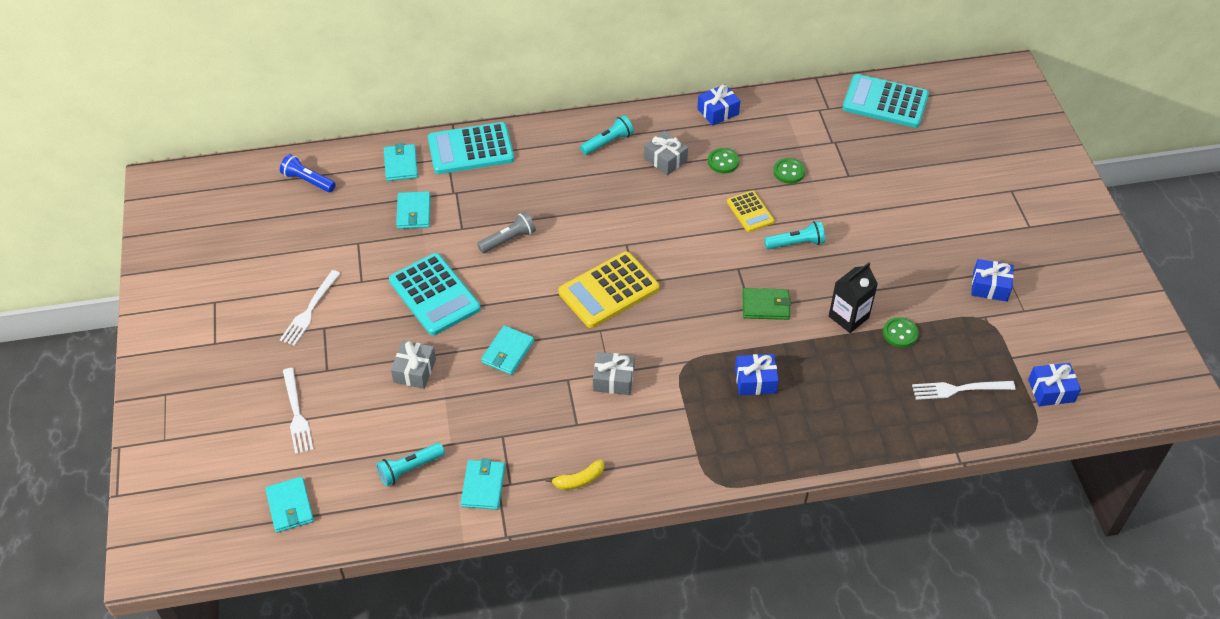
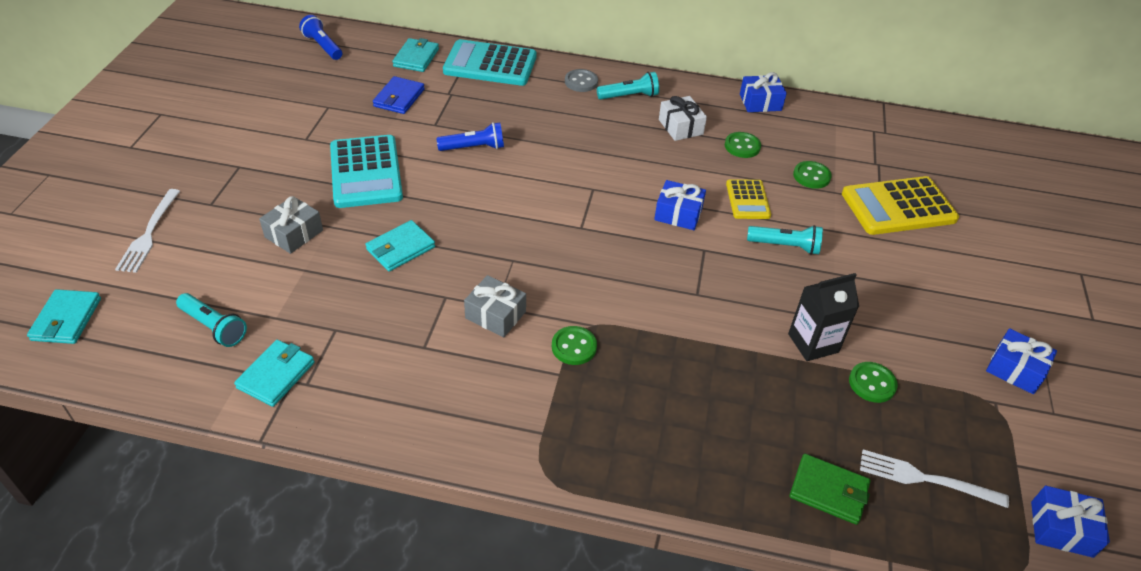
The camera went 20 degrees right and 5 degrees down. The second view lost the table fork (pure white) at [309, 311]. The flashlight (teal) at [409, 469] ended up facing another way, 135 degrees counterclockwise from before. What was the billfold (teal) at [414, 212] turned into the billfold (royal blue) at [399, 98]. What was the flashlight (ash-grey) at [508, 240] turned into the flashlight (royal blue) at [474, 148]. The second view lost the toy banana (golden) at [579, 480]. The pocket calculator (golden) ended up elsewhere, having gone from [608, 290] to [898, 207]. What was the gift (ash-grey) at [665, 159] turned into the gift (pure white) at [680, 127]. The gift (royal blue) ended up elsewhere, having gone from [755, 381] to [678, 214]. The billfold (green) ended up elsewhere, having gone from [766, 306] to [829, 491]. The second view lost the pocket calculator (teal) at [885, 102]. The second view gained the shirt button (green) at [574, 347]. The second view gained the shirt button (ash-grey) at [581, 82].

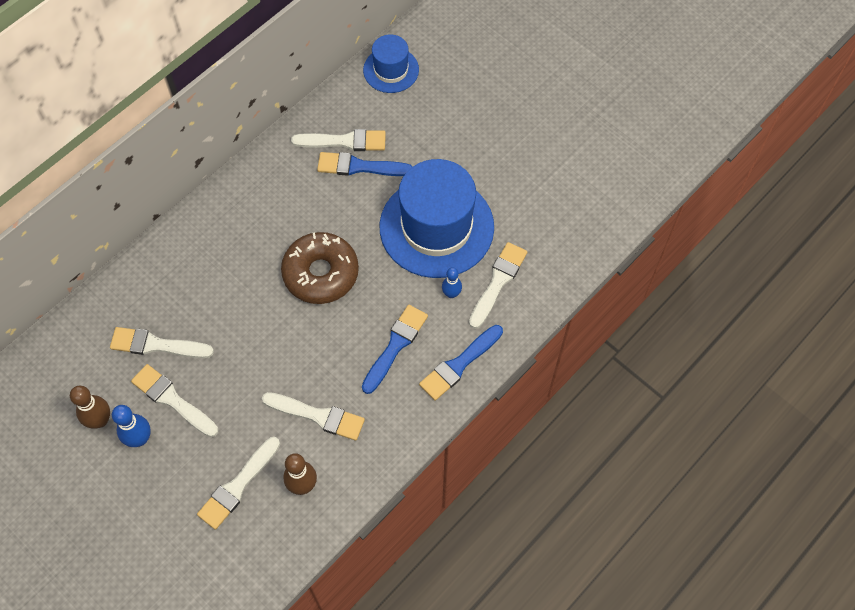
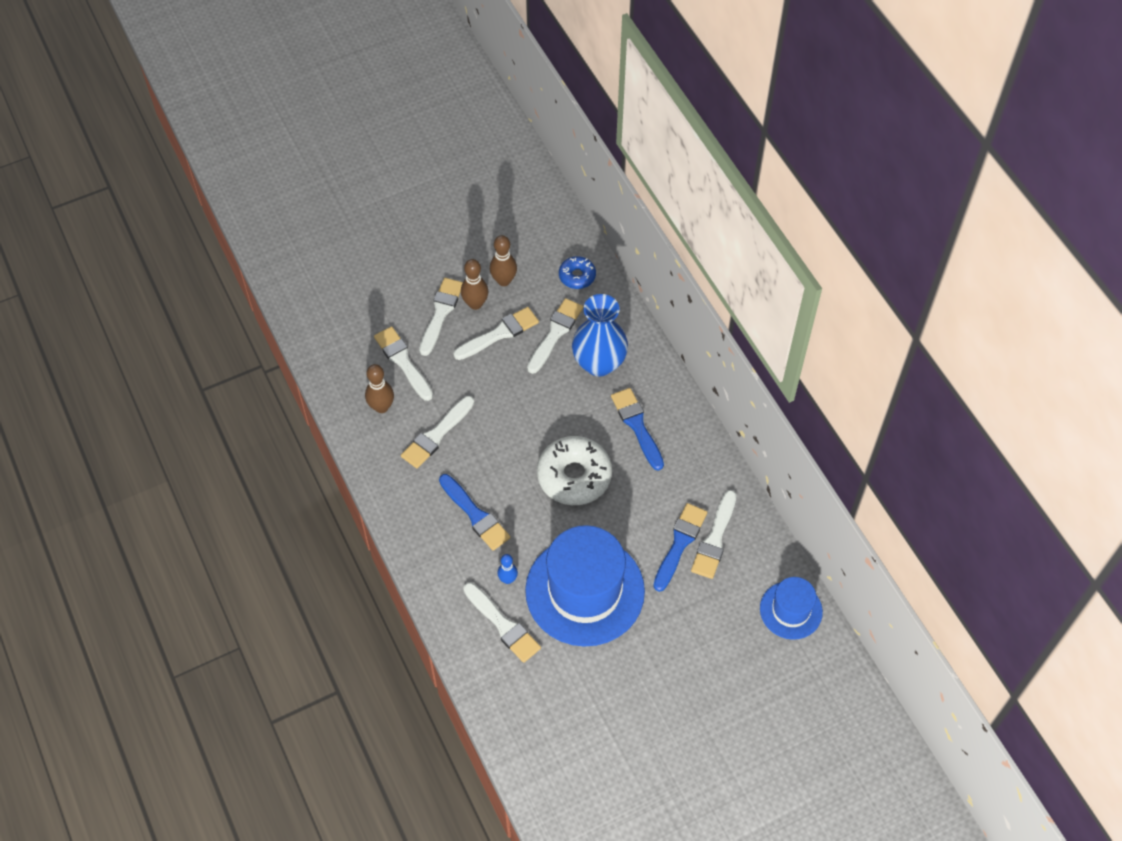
The camera went 110 degrees right and 5 degrees down. What was the tenpin (royal blue) at [139, 438] turned into the tenpin (russet) at [475, 304]. What was the doughnut (russet) at [321, 273] turned into the doughnut (pure white) at [574, 476]. The brush (royal blue) ended up elsewhere, having gone from [459, 364] to [637, 426]. The second view gained the brush (pure white) at [441, 313]. The second view gained the doughnut (royal blue) at [577, 276]. The second view gained the vase (royal blue) at [599, 363].

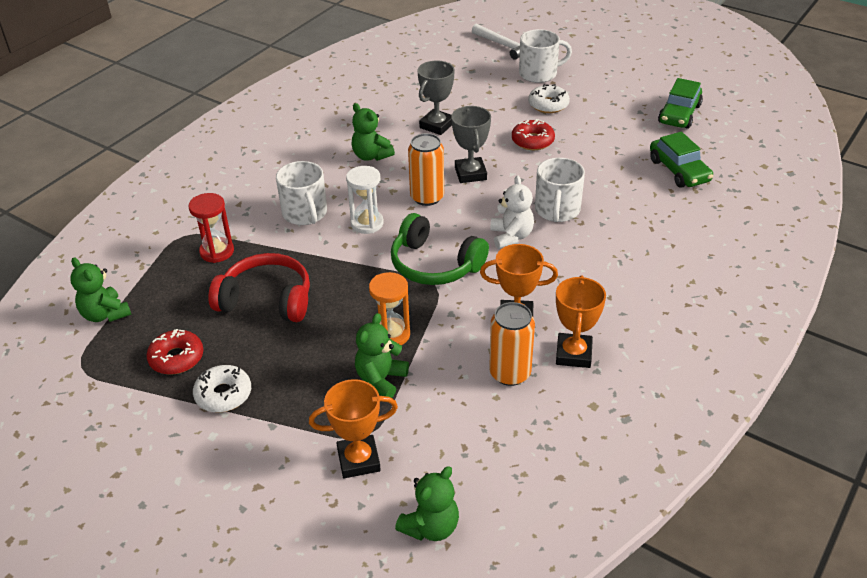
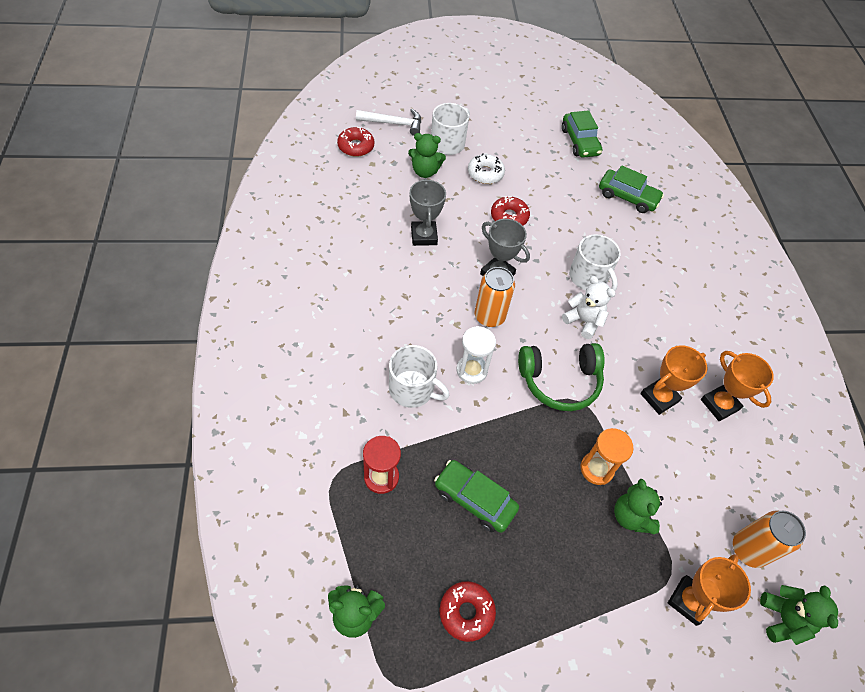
The camera went 45 degrees left and 15 degrees up. The second view lost the doughnut (pure white) at [223, 394]. Where the headset (crimson) stood at [266, 300], the toy car (green) came to stand at [474, 500]. The teddy bear (green) ended up elsewhere, having gone from [371, 156] to [425, 171]. The soda can (orange) ended up elsewhere, having gone from [510, 373] to [748, 550]. The second view gained the doughnut (crimson) at [356, 146].

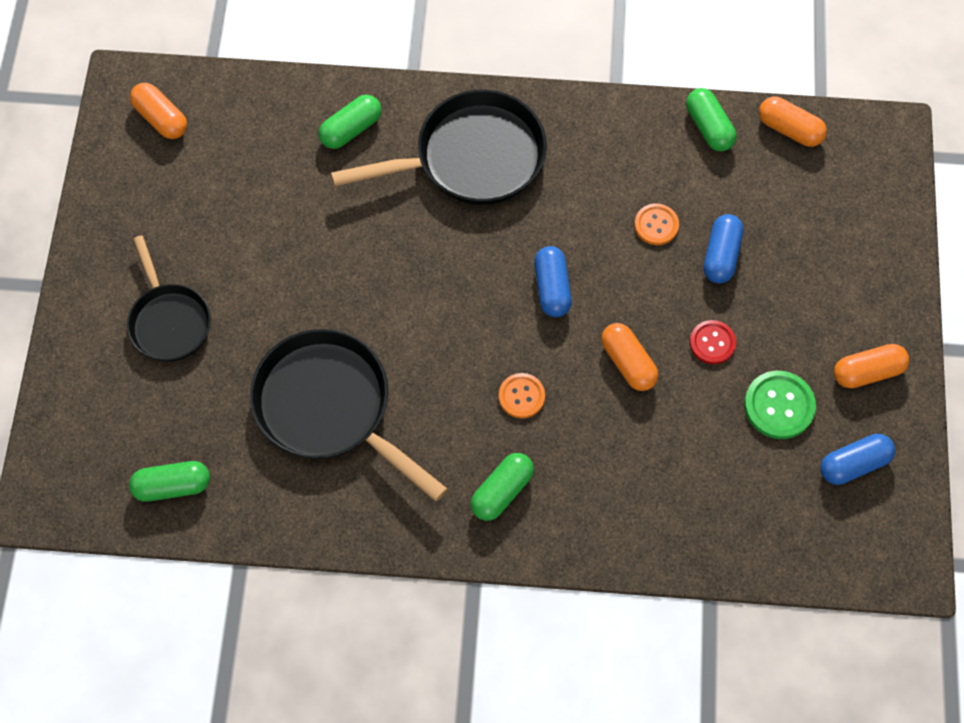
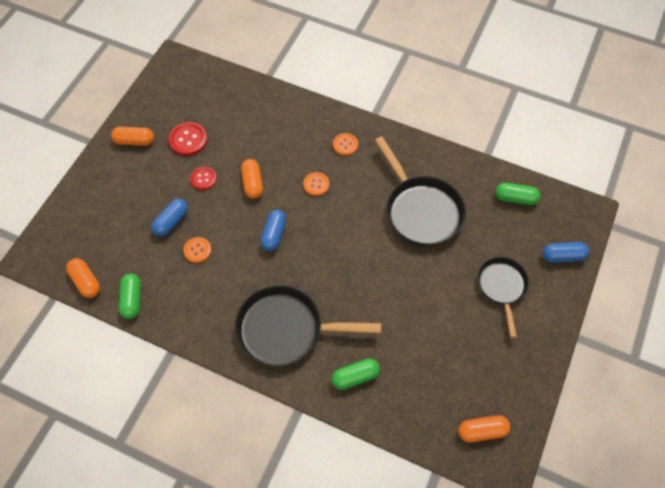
The camera went 160 degrees left and 5 degrees down. The pill shape (orange) at [161, 118] ended up facing another way, 75 degrees counterclockwise from before. Where the pill shape (green) stood at [502, 491], the shirt button (orange) came to stand at [345, 145]. What was the shirt button (green) at [779, 406] turned into the shirt button (crimson) at [188, 140]. The pill shape (royal blue) ended up elsewhere, having gone from [853, 464] to [562, 256].

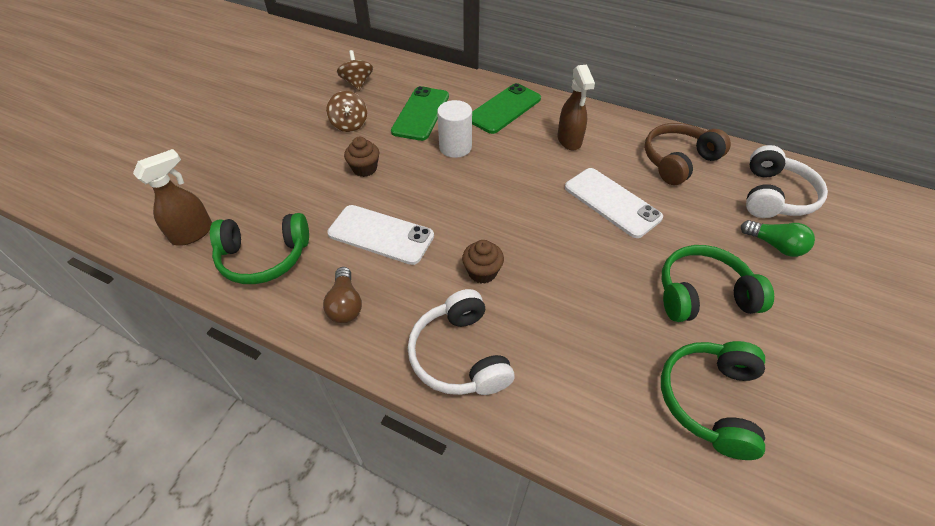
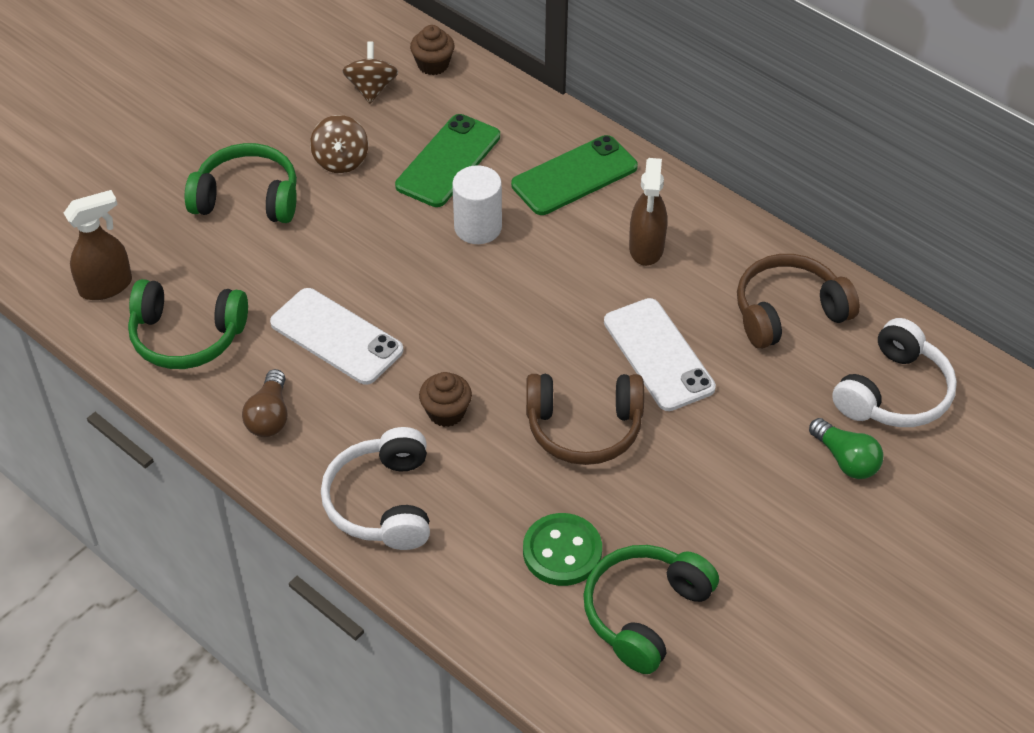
The camera went 15 degrees right and 0 degrees up. The muffin (russet) ended up elsewhere, having gone from [364, 169] to [433, 65]. The headset (green) ended up elsewhere, having gone from [703, 295] to [247, 198]. The second view gained the shirt button (green) at [562, 551]. The second view gained the headset (russet) at [584, 427].

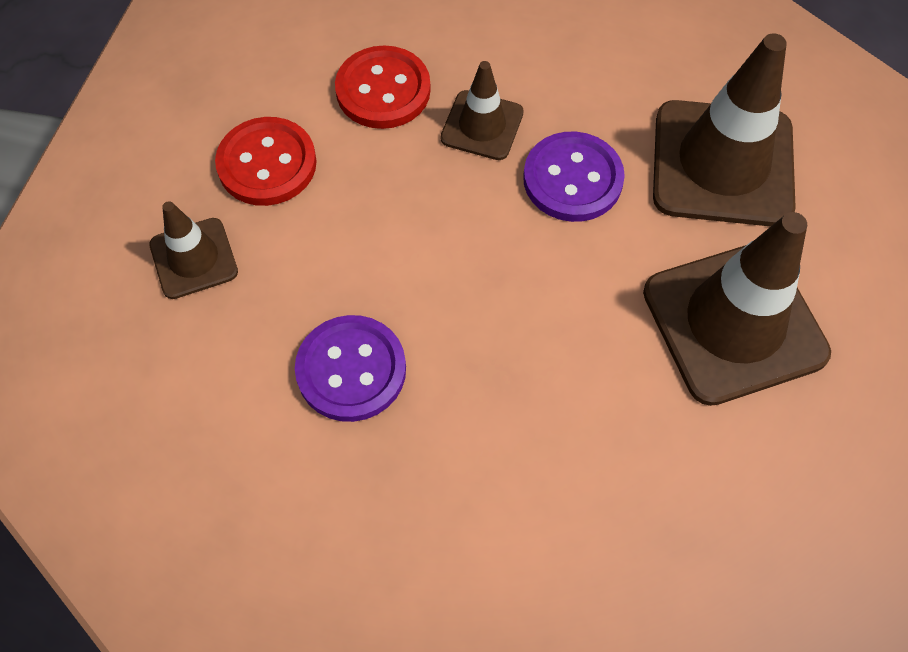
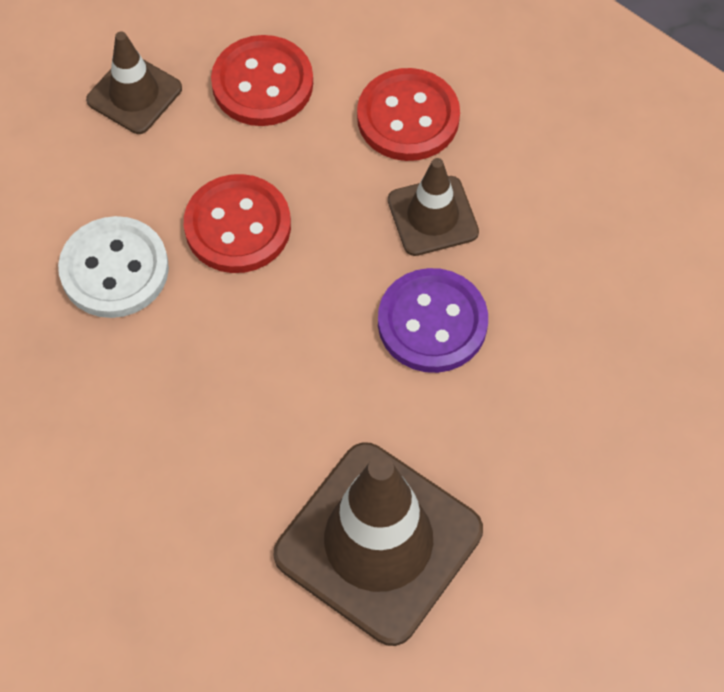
The camera went 55 degrees right and 0 degrees up. What was the shirt button (violet) at [351, 370] turned into the shirt button (pure white) at [114, 269]. The second view lost the safety cone (russet) at [722, 163]. The second view gained the shirt button (crimson) at [238, 226].

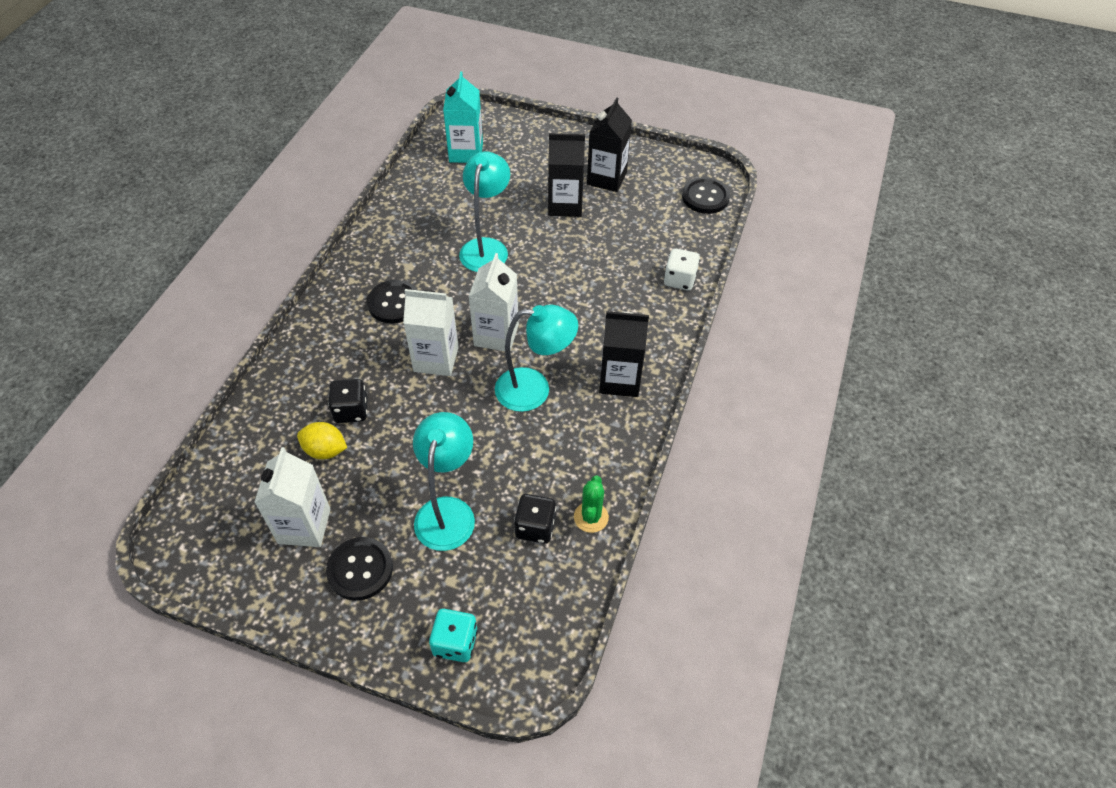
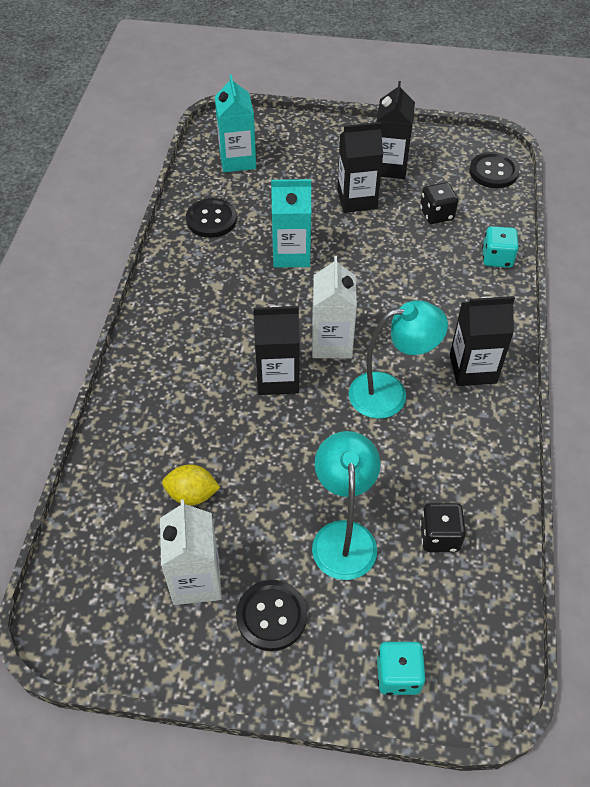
The camera went 10 degrees left and 0 degrees up. The die (ebony) ended up elsewhere, having gone from [351, 411] to [436, 214]. The shirt button (ebony) ended up elsewhere, having gone from [394, 303] to [211, 219]. What was the carton (pure white) at [436, 359] turned into the carton (ebony) at [277, 378]. Where the lamp (teal) stood at [486, 247], the carton (teal) came to stand at [291, 254]. The second view lost the saguaro cactus (green) at [591, 517]. What was the die (pure white) at [679, 280] turned into the die (teal) at [497, 258].

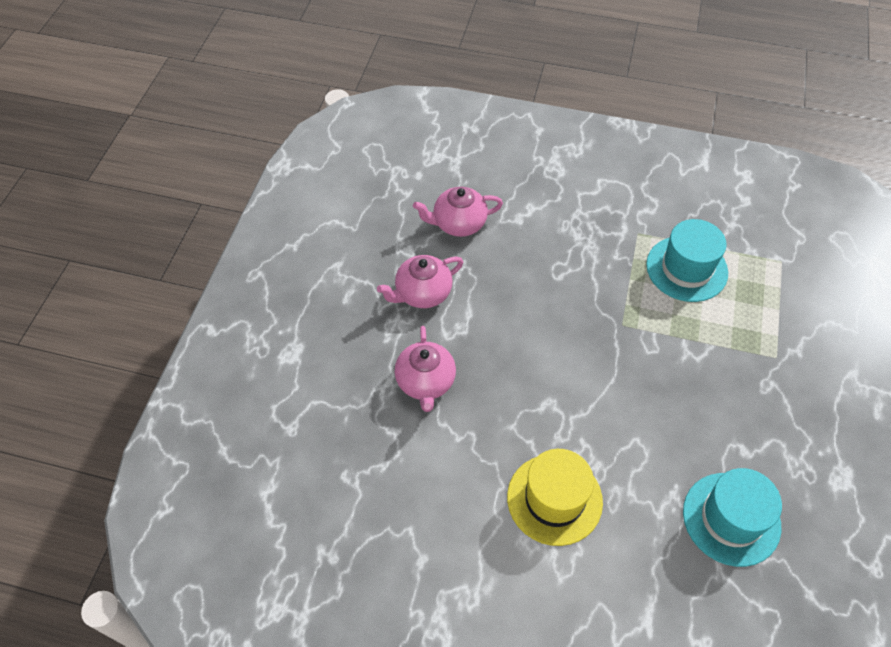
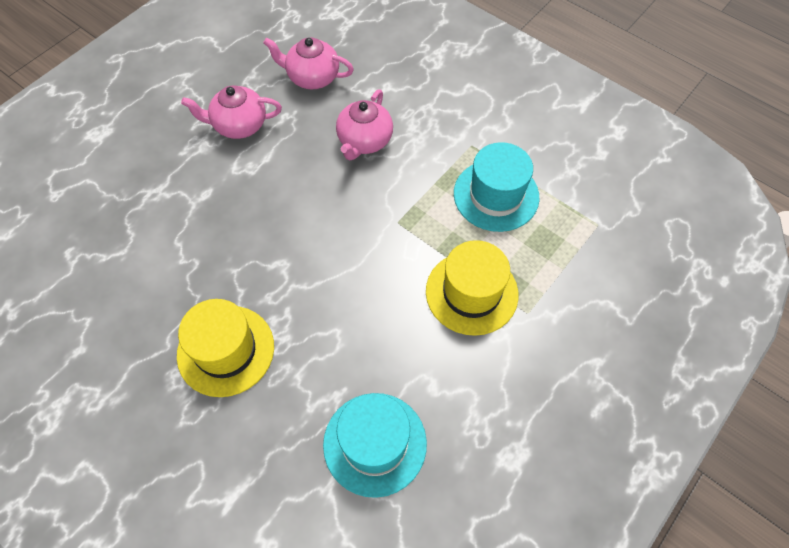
The camera went 25 degrees right and 5 degrees up. The china teapot (rose-pink) ended up elsewhere, having gone from [425, 382] to [364, 141]. The second view gained the tall hat (golden) at [471, 292].

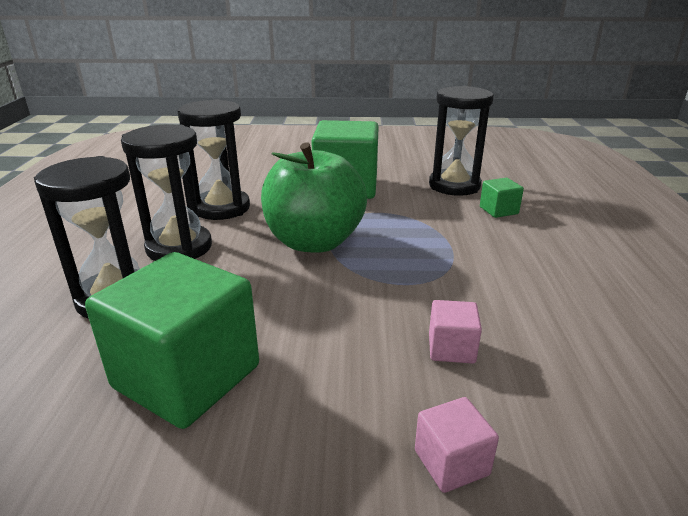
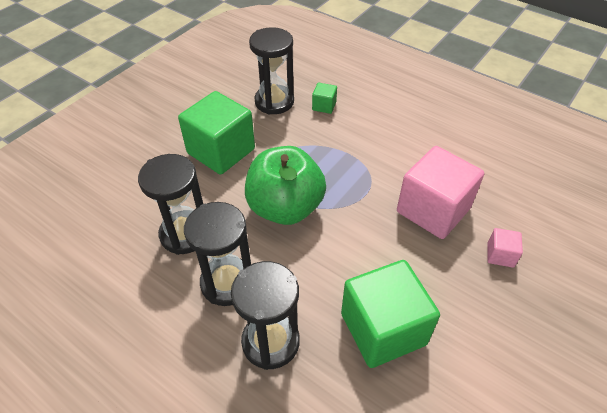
The camera went 55 degrees left and 20 degrees up. The size of the block (rose-pink) at [451, 348] changed by a factor of 2.26.

